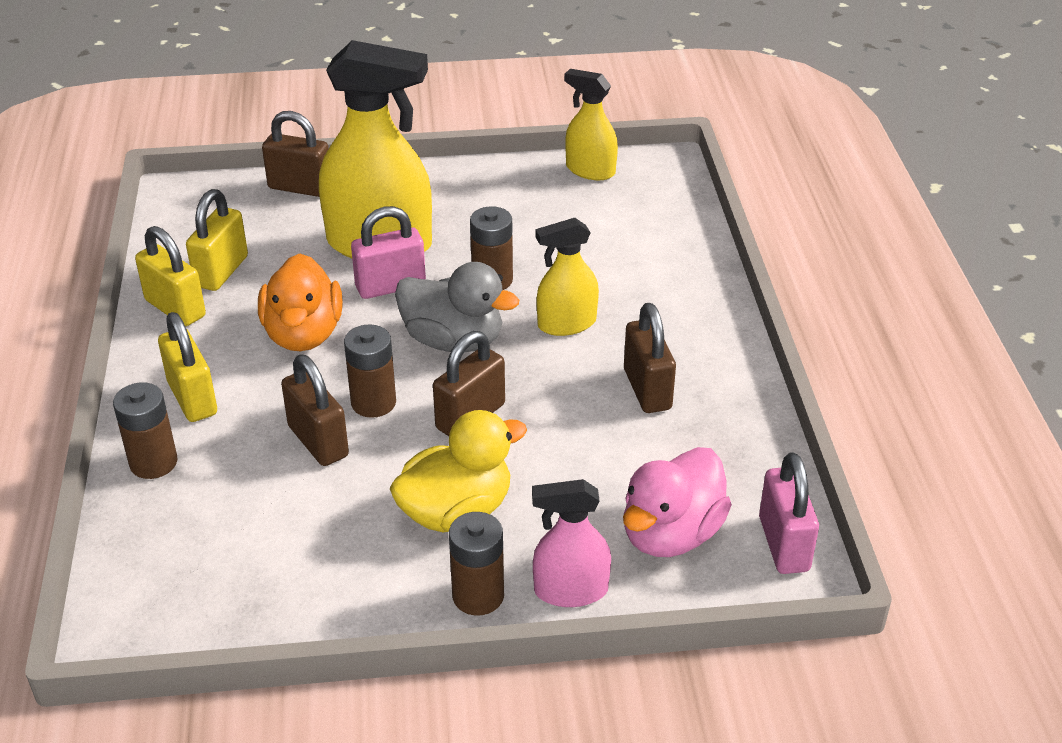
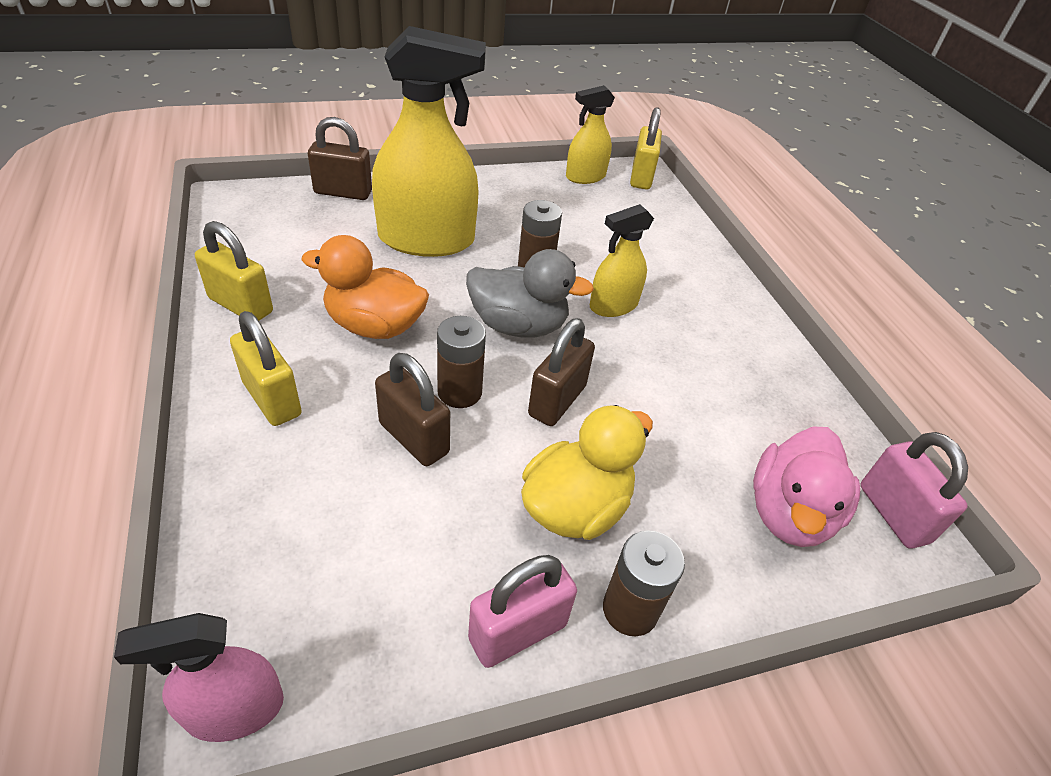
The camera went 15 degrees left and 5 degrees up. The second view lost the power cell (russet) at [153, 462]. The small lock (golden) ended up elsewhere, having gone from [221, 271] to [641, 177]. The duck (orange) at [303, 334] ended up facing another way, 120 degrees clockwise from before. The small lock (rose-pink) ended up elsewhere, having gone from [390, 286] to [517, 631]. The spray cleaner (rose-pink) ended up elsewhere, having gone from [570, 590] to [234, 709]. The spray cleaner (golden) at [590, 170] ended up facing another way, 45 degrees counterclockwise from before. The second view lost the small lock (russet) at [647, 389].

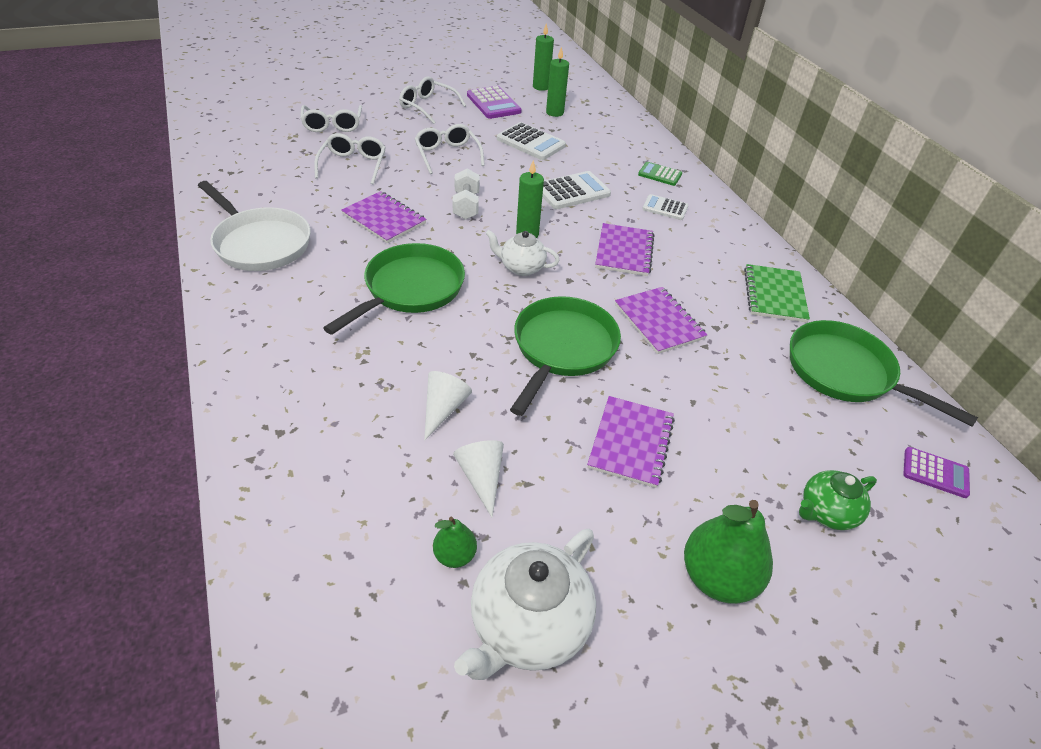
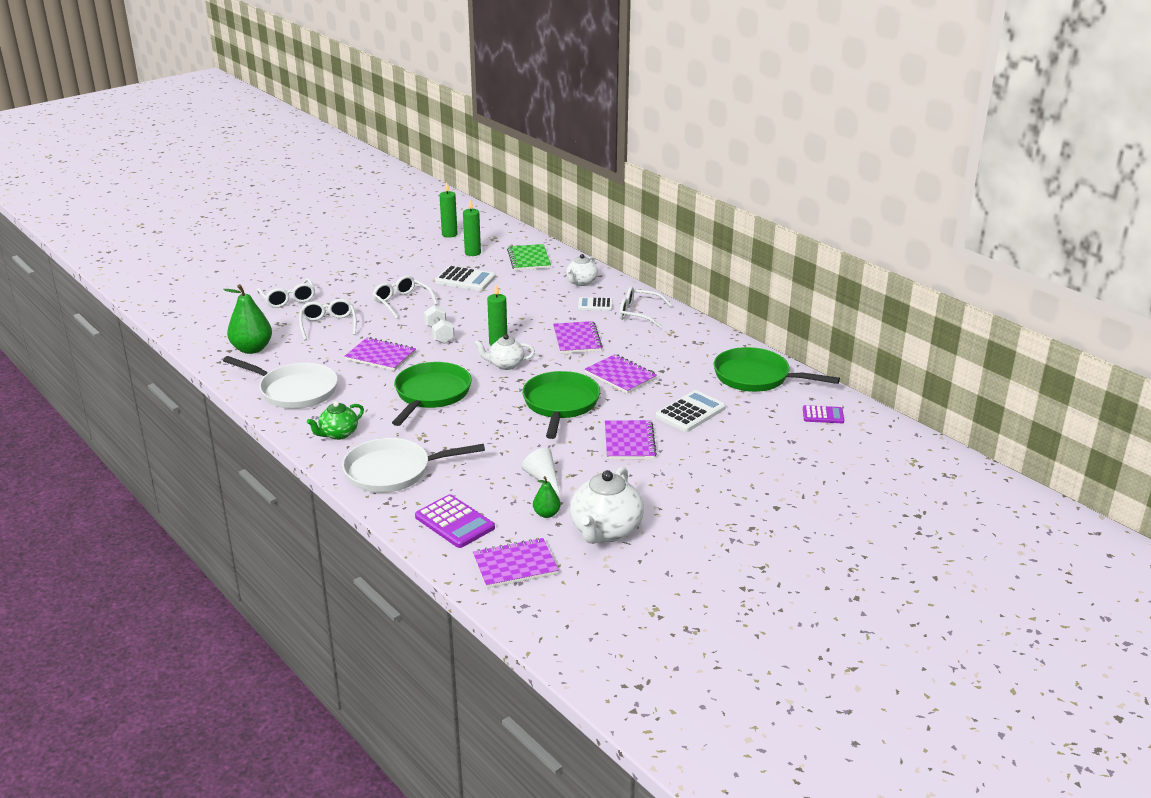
The camera went 15 degrees left and 15 degrees down. The eyeglasses (pure white) ended up elsewhere, having gone from [427, 106] to [638, 314]. The second view lost the solid cone (pure white) at [443, 408]. The pocket calculator (violet) ended up elsewhere, having gone from [493, 103] to [454, 522]. The pocket calculator (pure white) ended up elsewhere, having gone from [572, 191] to [690, 412]. Where the pocket calculator (green) stood at [660, 174], the china teapot (pure white) came to stand at [581, 282]. The pear (green) ended up elsewhere, having gone from [717, 577] to [252, 349]. The notebook (green) ended up elsewhere, having gone from [774, 295] to [529, 259]. The china teapot (green) ended up elsewhere, having gone from [826, 512] to [338, 434]. The second view gained the skillet (pure white) at [393, 471]. The second view gained the notebook (violet) at [515, 565].

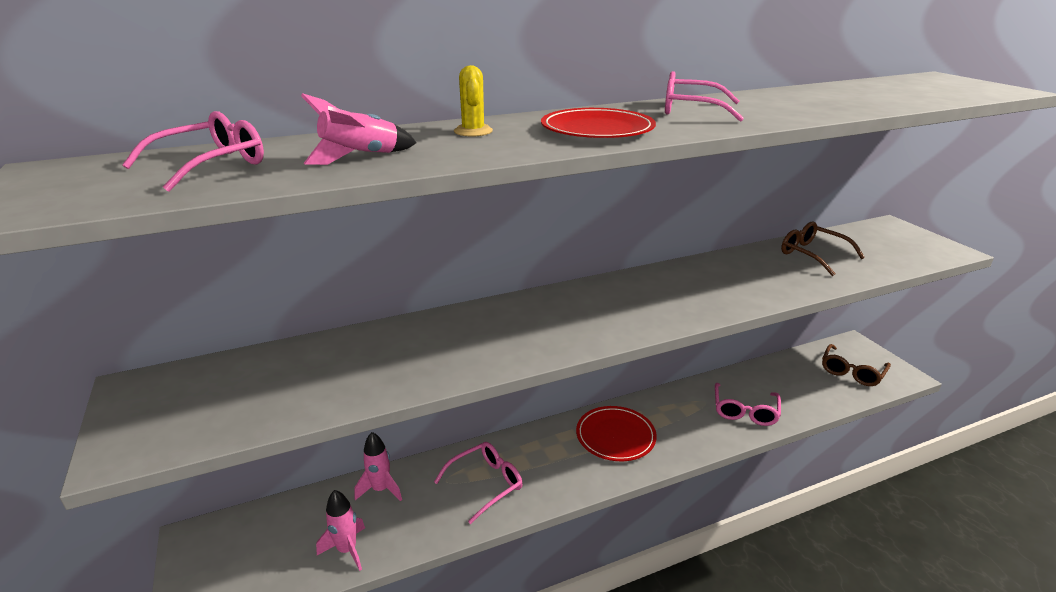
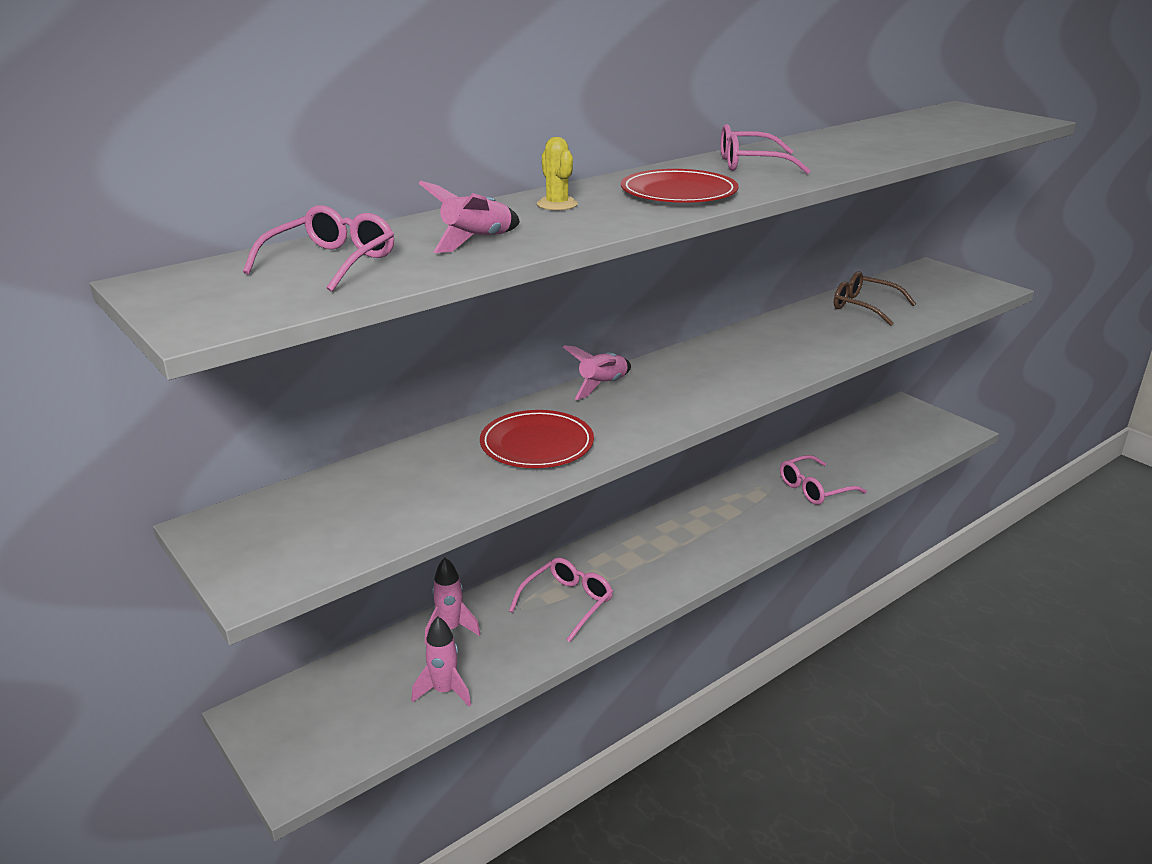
The camera went 15 degrees left and 0 degrees up. The plate (crimson) ended up elsewhere, having gone from [615, 436] to [537, 444]. The eyeglasses (rose-pink) at [745, 411] ended up facing another way, 60 degrees clockwise from before. The second view lost the eyeglasses (russet) at [851, 372]. The second view gained the rocket (rose-pink) at [602, 386].

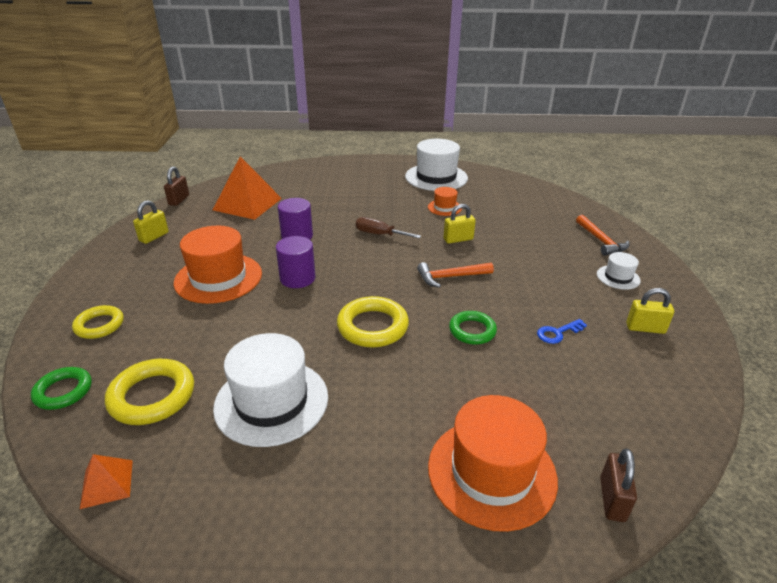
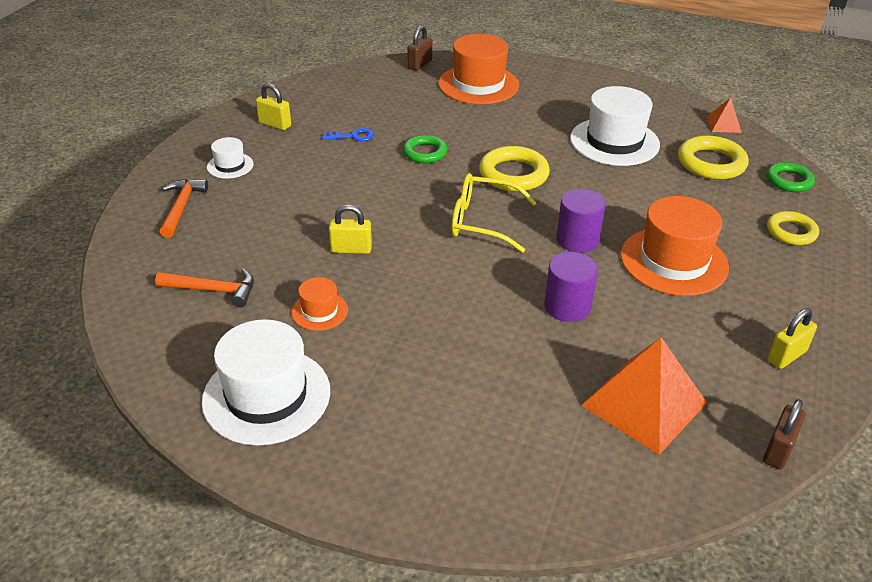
The camera went 160 degrees left and 5 degrees up. The second view lost the flat screwdriver (russet) at [379, 234]. The carpenter's hammer (orange) ended up elsewhere, having gone from [450, 277] to [214, 290]. The second view gained the eyeglasses (golden) at [482, 221].

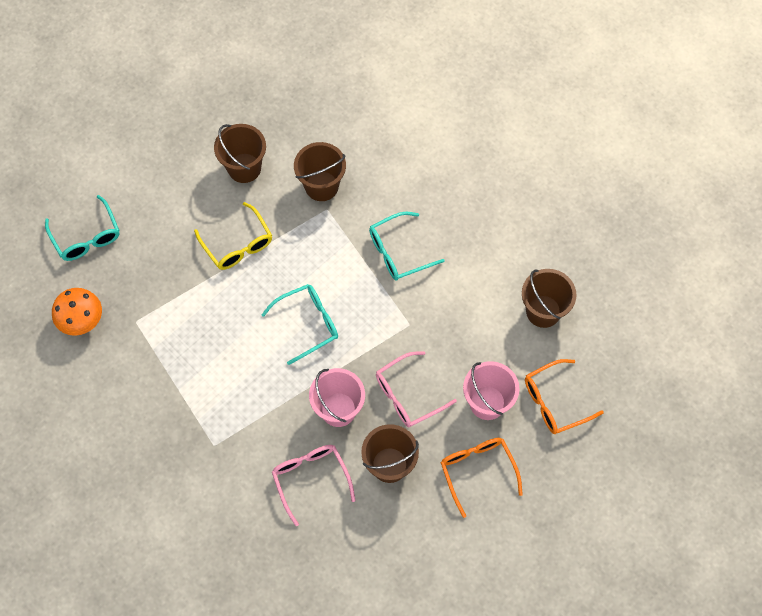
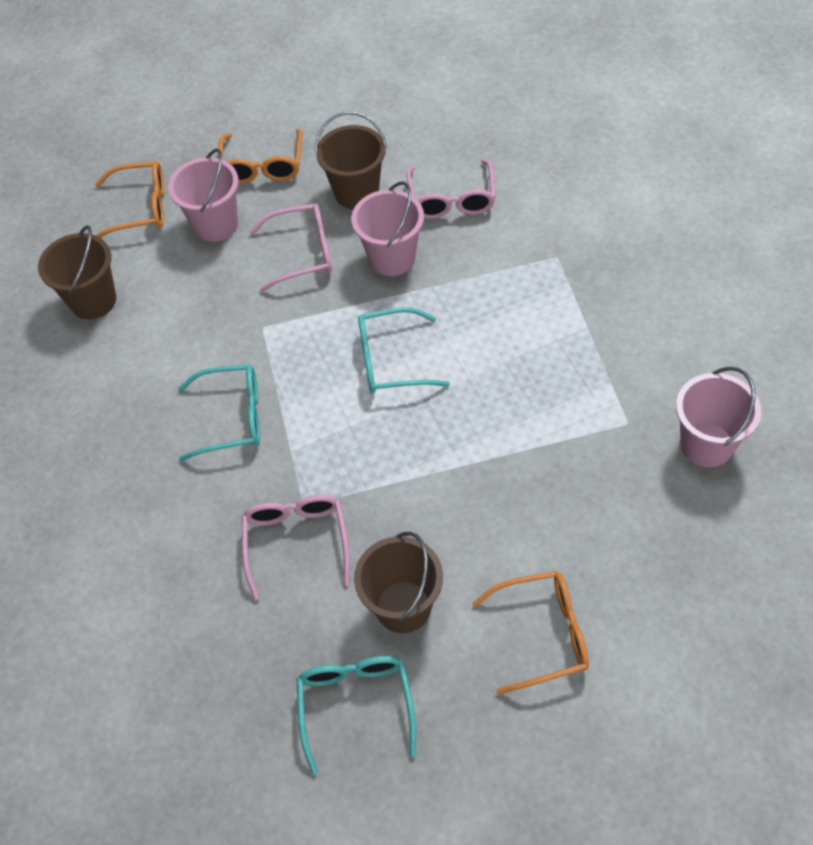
The camera went 155 degrees left and 10 degrees down. The eyeglasses (teal) ended up elsewhere, having gone from [86, 237] to [356, 705]. Where the fungus (orange) stood at [82, 320], the bucket (rose-pink) came to stand at [706, 444]. The second view lost the eyeglasses (golden) at [238, 244]. Where the bucket (russet) stood at [321, 186], the eyeglasses (rose-pink) came to stand at [296, 542]. The second view gained the eyeglasses (orange) at [543, 634].

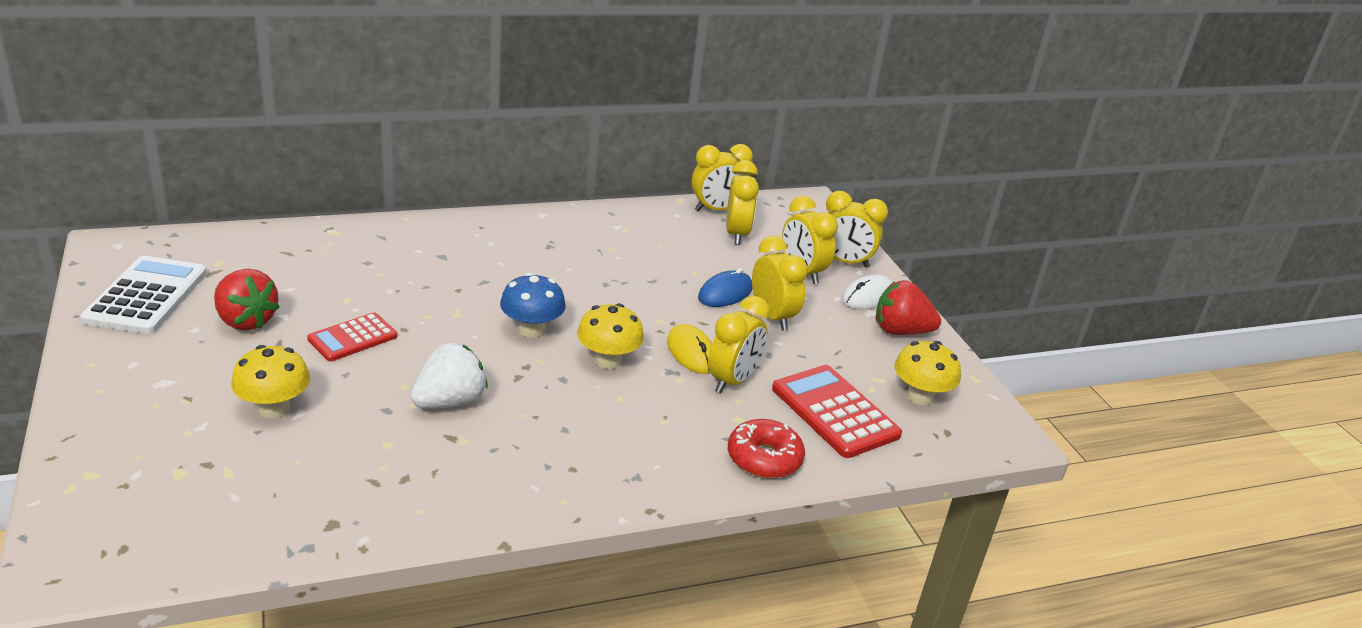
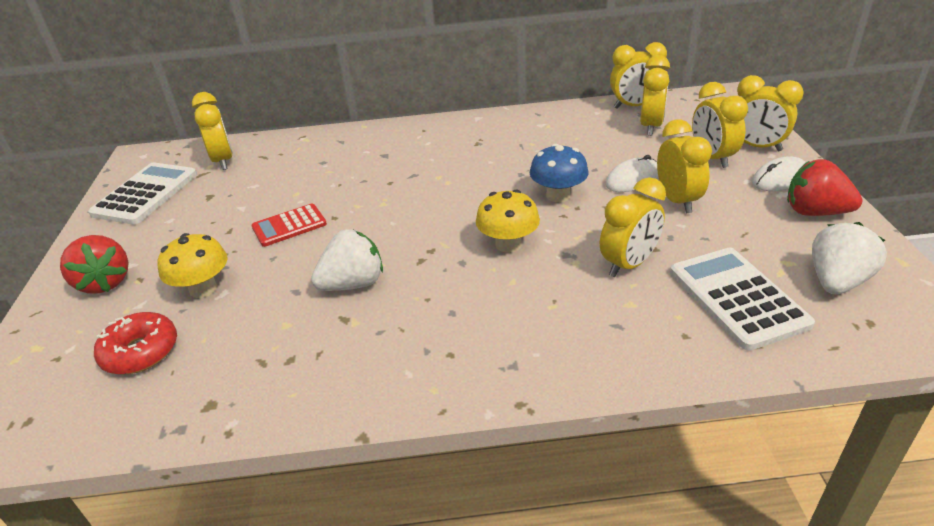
The camera went 20 degrees right and 5 degrees up. The strawberry (crimson) ended up elsewhere, having gone from [245, 321] to [105, 282]. The fungus (royal blue) ended up elsewhere, having gone from [531, 330] to [558, 195]. The second view lost the computer mouse (golden) at [691, 353]. What was the computer mouse (royal blue) at [725, 293] turned into the computer mouse (pure white) at [632, 179]. The doughnut (crimson) ended up elsewhere, having gone from [764, 458] to [140, 352]. What was the pocket calculator (crimson) at [835, 412] turned into the pocket calculator (pure white) at [737, 298]. Where the fungus (golden) stood at [920, 396], the strawberry (pure white) came to stand at [837, 281]. The second view gained the clock (golden) at [223, 161].

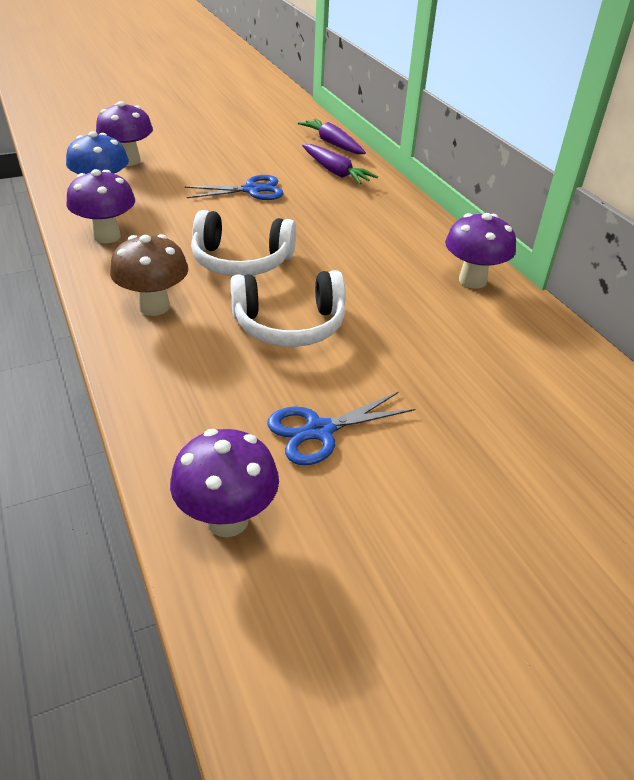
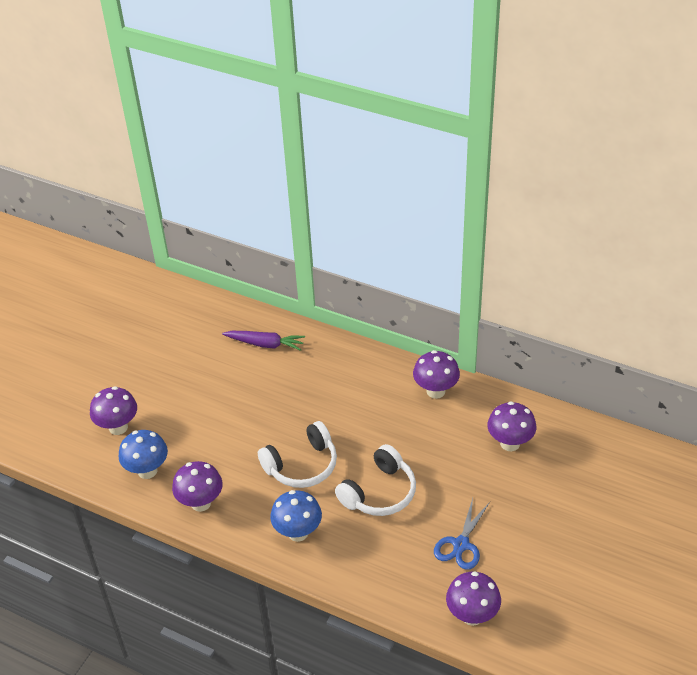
The camera went 35 degrees left and 5 degrees up. What was the fungus (russet) at [154, 307] turned into the fungus (royal blue) at [298, 532]. The second view lost the scissors (royal blue) at [251, 190]. The second view lost the toy carrot (violet) at [332, 144]. The second view gained the fungus (violet) at [510, 443].

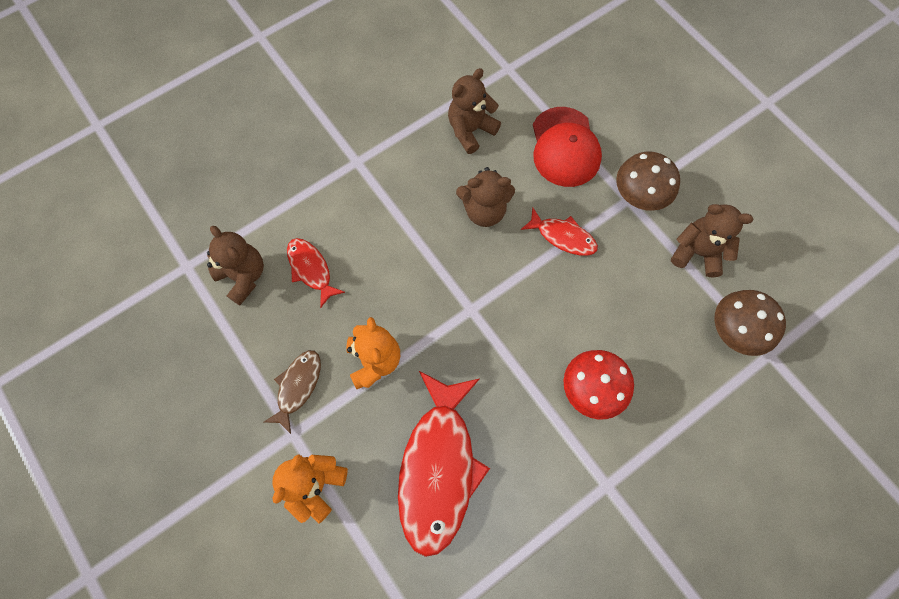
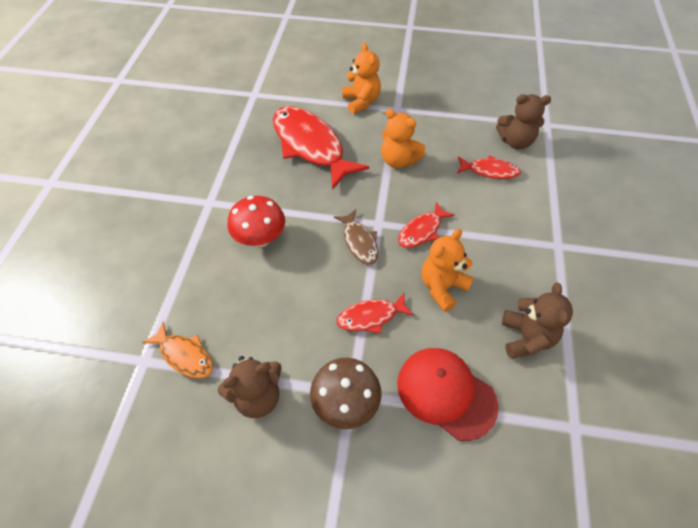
The camera went 135 degrees right and 15 degrees down. The fish figure (russet) ended up elsewhere, having gone from [298, 387] to [359, 242]. What was the teddy bear (russet) at [484, 211] turned into the teddy bear (orange) at [442, 287]. Where the fungus (russet) stood at [733, 331], the fish figure (orange) came to stand at [184, 355]. The second view gained the fish figure (crimson) at [422, 231].

